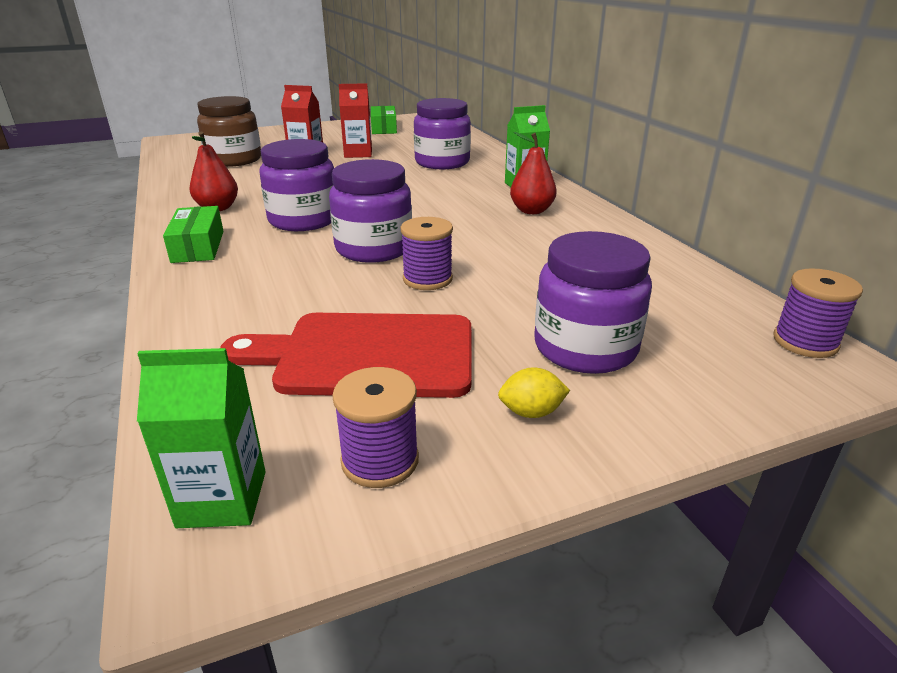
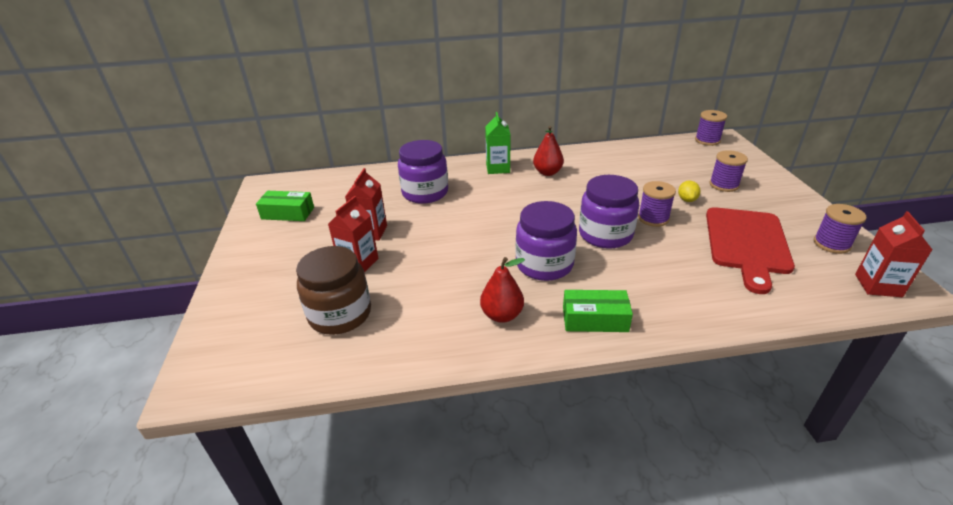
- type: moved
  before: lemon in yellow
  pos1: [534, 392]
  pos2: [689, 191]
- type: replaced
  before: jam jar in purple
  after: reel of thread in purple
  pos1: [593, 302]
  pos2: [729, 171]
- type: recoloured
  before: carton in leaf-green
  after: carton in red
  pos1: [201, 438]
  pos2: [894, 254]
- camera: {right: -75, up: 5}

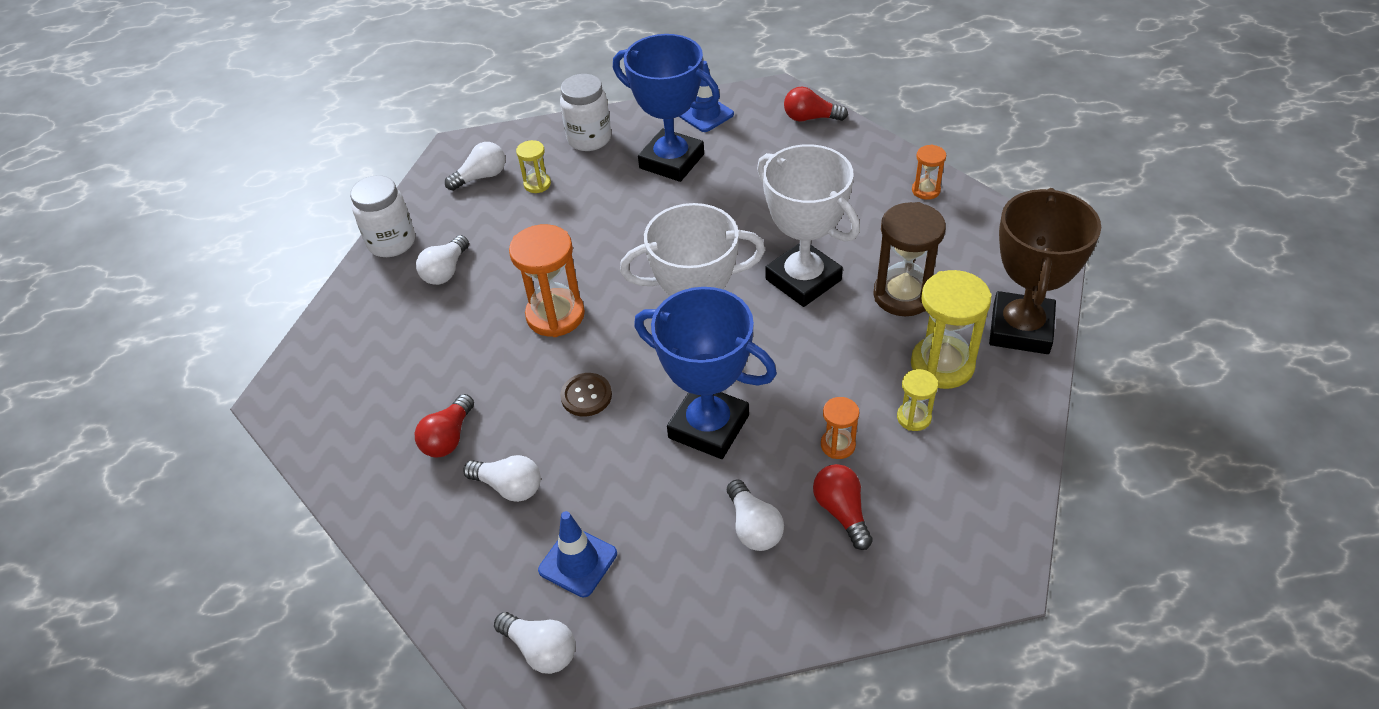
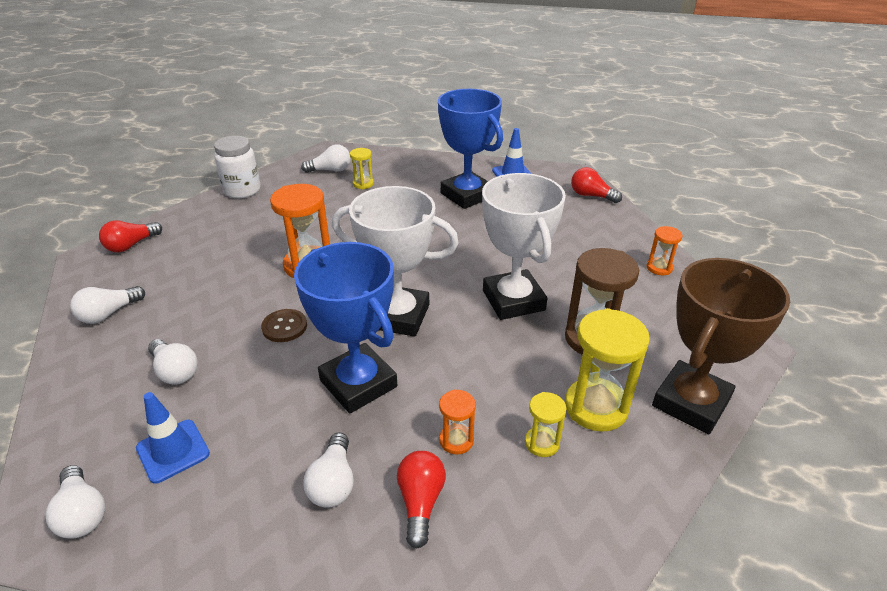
- type: removed
  before: jam jar in pure white
  pos1: [585, 112]
- type: moved
  before: bulb in red
  pos1: [444, 425]
  pos2: [130, 236]
- type: moved
  before: bulb in pure white
  pos1: [442, 260]
  pos2: [107, 305]
- camera: {right: 20, up: -10}

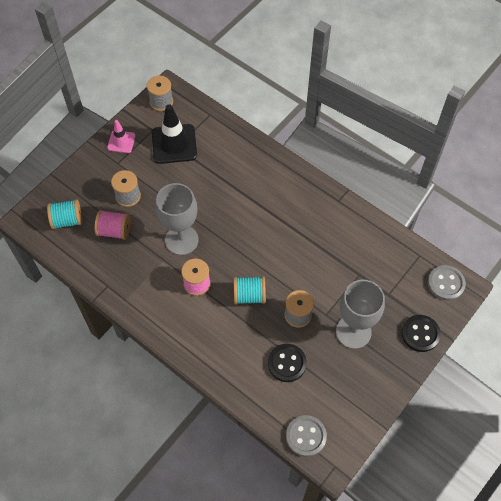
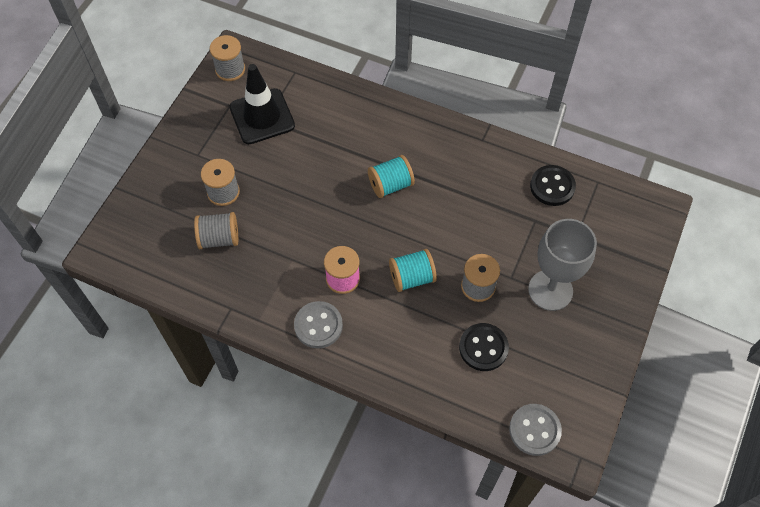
- type: removed
  before: road cone in rosy
  pos1: [121, 136]
- type: removed
  before: chalice in ash-grey
  pos1: [177, 219]
- type: moved
  before: reel of thread in turquoise
  pos1: [64, 214]
  pos2: [391, 176]
- type: moved
  before: button in jet-black
  pos1: [421, 333]
  pos2: [553, 185]
- type: moved
  before: button in ash-grey
  pos1: [447, 283]
  pos2: [318, 324]
- type: recoloured
  before: reel of thread in rosy
  after: reel of thread in ash-grey
  pos1: [113, 225]
  pos2: [216, 230]
- camera: {right: -15, up: 0}

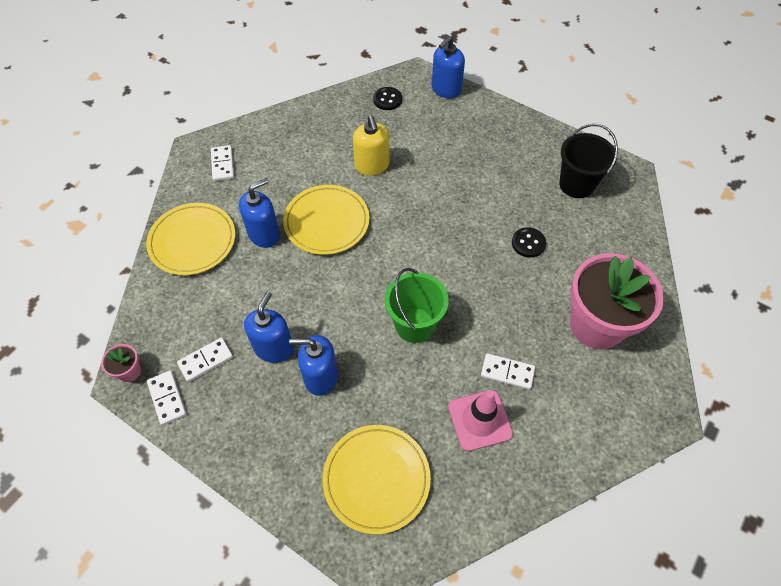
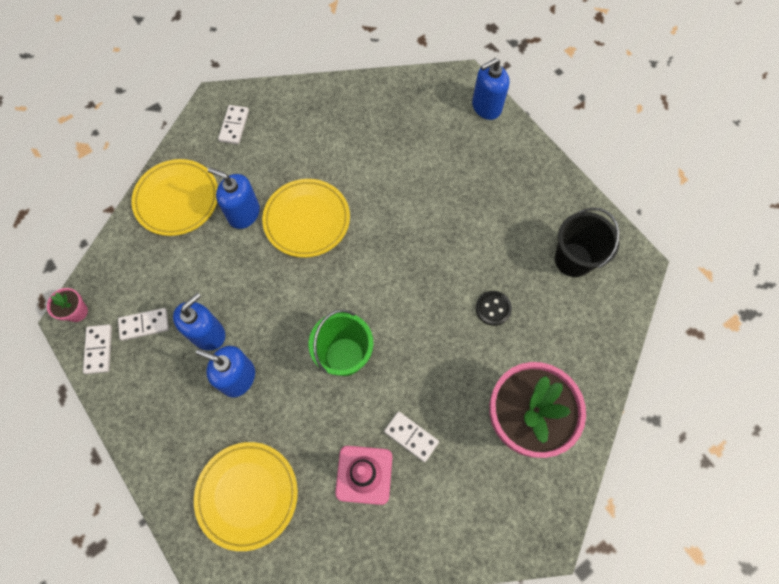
- type: removed
  before: soap dispenser in yellow
  pos1: [371, 146]
- type: removed
  before: button in jet-black
  pos1: [387, 98]
- type: turned
  before: soap dispenser in cobalt
  pos1: [259, 213]
  pos2: [234, 198]
  turn: -135
- camera: {right: 20, up: 10}

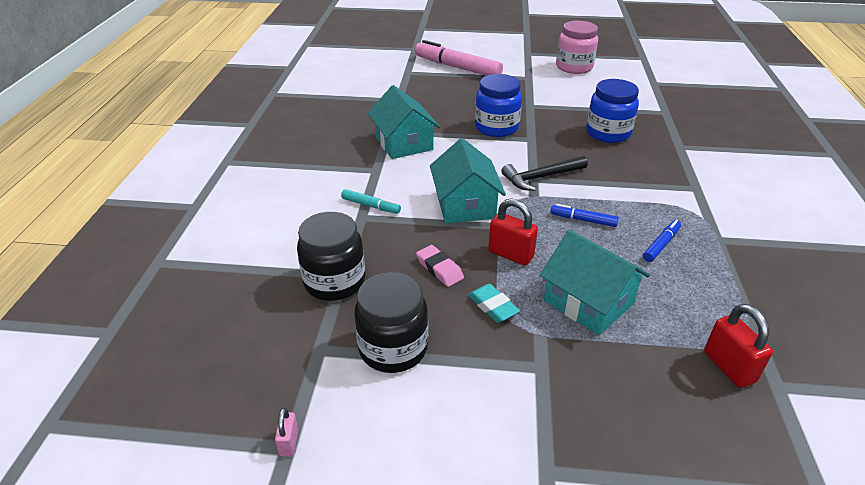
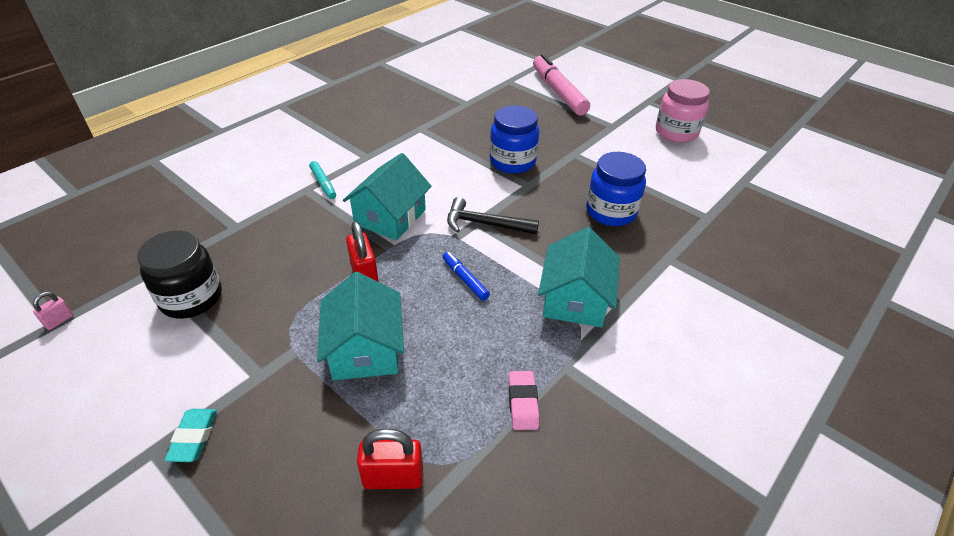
- type: removed
  before: jam jar in jet-black
  pos1: [331, 256]
- type: removed
  before: marker in cobalt
  pos1: [662, 241]
- type: moved
  before: cottage in turquoise
  pos1: [404, 122]
  pos2: [579, 277]
- type: moved
  before: pencil eraser in rosy
  pos1: [440, 266]
  pos2: [524, 400]
- type: moved
  before: pencil eraser in turquoise
  pos1: [494, 303]
  pos2: [191, 435]
- type: turned
  before: padlock in red
  pos1: [738, 346]
  pos2: [390, 459]
  turn: 75
- camera: {right: 35, up: 5}

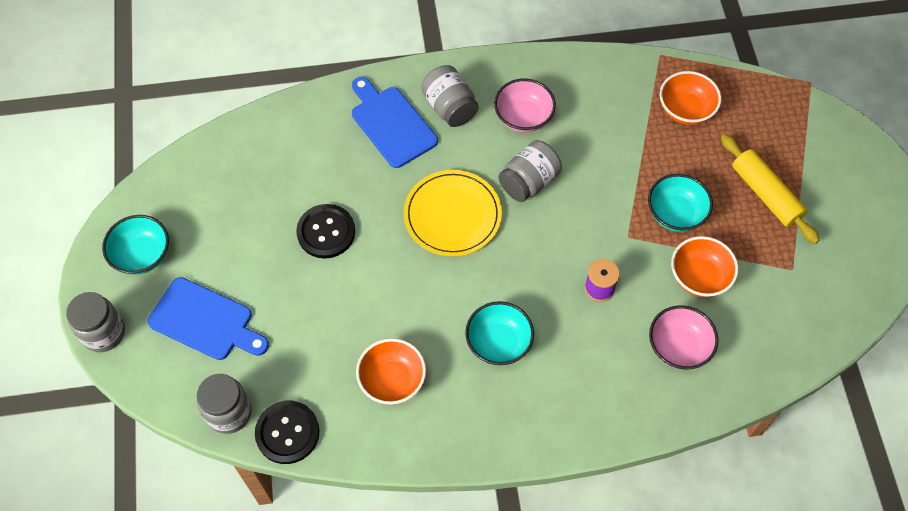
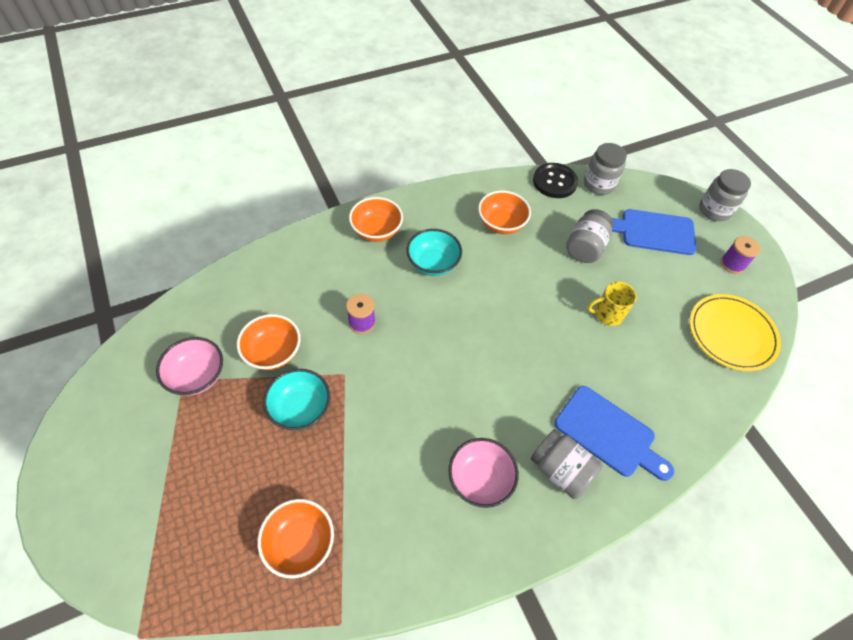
- type: removed
  before: rolling pin in yellow
  pos1: [770, 189]
- type: added
  after: serving bowl in orange-coloured
  pos2: [376, 219]
- type: moved
  before: flat dish in yellow
  pos1: [453, 213]
  pos2: [735, 332]
- type: moved
  before: jam jar in ash-grey
  pos1: [530, 171]
  pos2: [589, 236]
- type: moved
  before: serving bowl in rosy
  pos1: [684, 337]
  pos2: [189, 366]
- type: replaced
  before: serving bowl in turquoise
  after: reel of thread in purple
  pos1: [135, 245]
  pos2: [740, 255]
- type: replaced
  before: button in jet-black
  after: tea mug in yellow
  pos1: [325, 231]
  pos2: [612, 303]
- camera: {right: 160, up: -5}

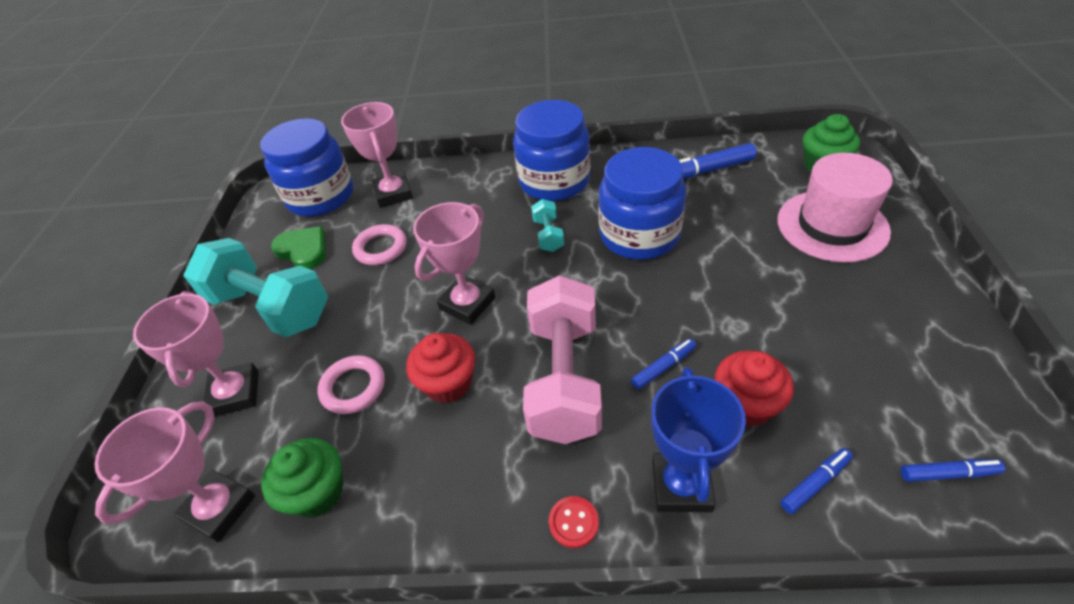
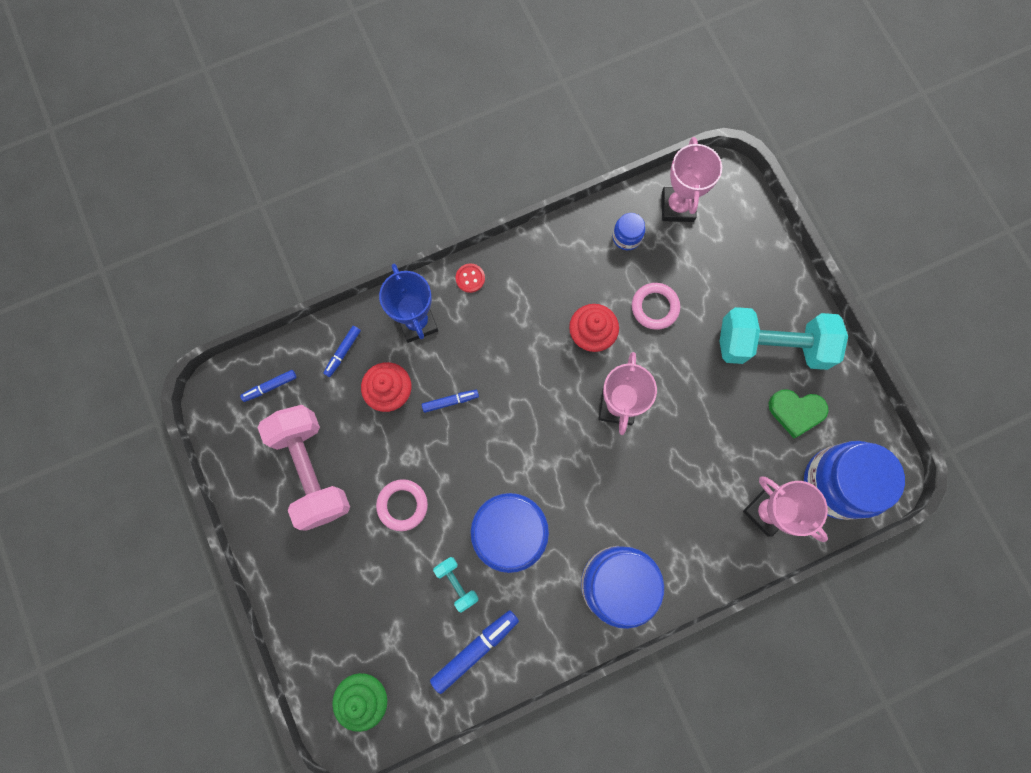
- type: removed
  before: award cup in rosy
  pos1: [196, 354]
- type: removed
  before: top hat in rosy
  pos1: [835, 207]
- type: moved
  before: ring in rosy
  pos1: [379, 244]
  pos2: [402, 505]
- type: moved
  before: hand weight in rosy
  pos1: [562, 359]
  pos2: [303, 468]
- type: moved
  before: hand weight in turquoise
  pos1: [547, 225]
  pos2: [456, 584]
- type: replaced
  before: fairy cake in leaf-green
  after: jam jar in cobalt
  pos1: [302, 478]
  pos2: [628, 231]
- type: turned
  before: marker in cobalt
  pos1: [663, 364]
  pos2: [450, 401]
  turn: -135
- camera: {right: 150, up: 30}

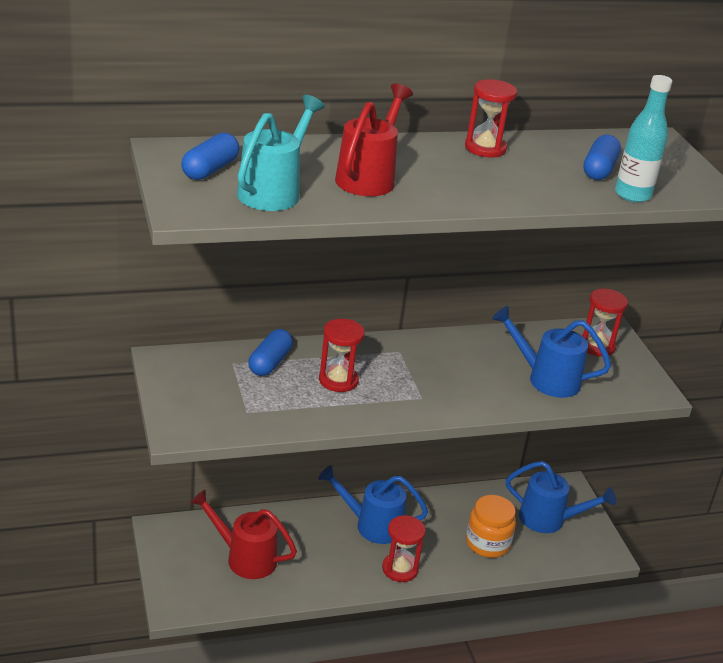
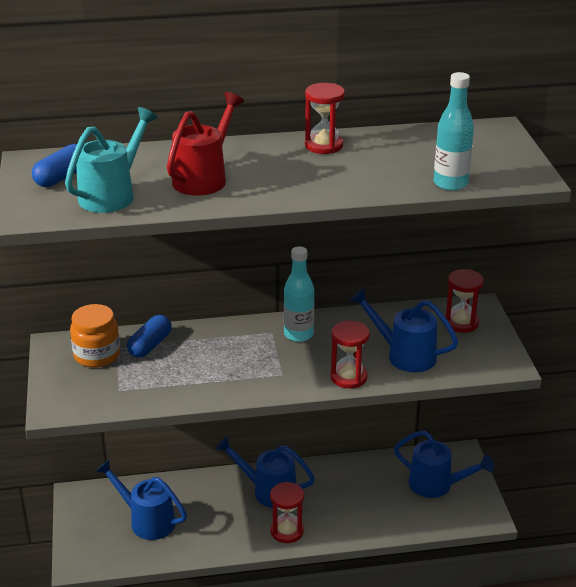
- type: removed
  before: pill shape in cobalt
  pos1: [602, 157]
- type: added
  after: flask in turquoise
  pos2: [299, 294]
- type: moved
  before: sandglass in red
  pos1: [341, 355]
  pos2: [350, 355]
- type: moved
  before: jam jar in orange-coloured
  pos1: [491, 526]
  pos2: [95, 336]
- type: recoloured
  before: sprinkling can in red
  after: sprinkling can in cobalt
  pos1: [243, 534]
  pos2: [141, 500]
- camera: {right: 10, up: 0}

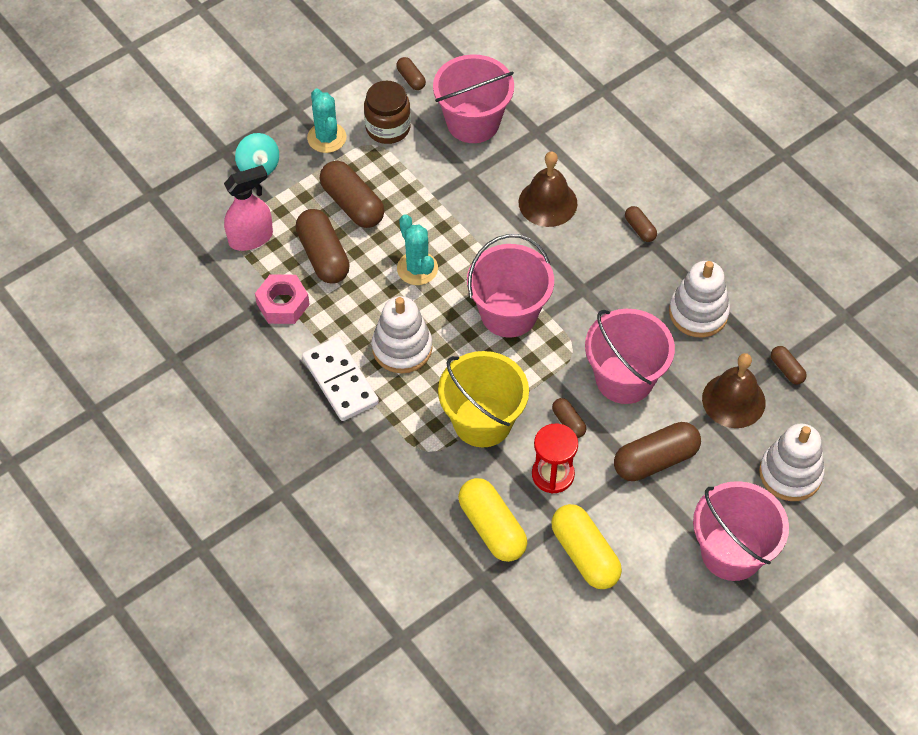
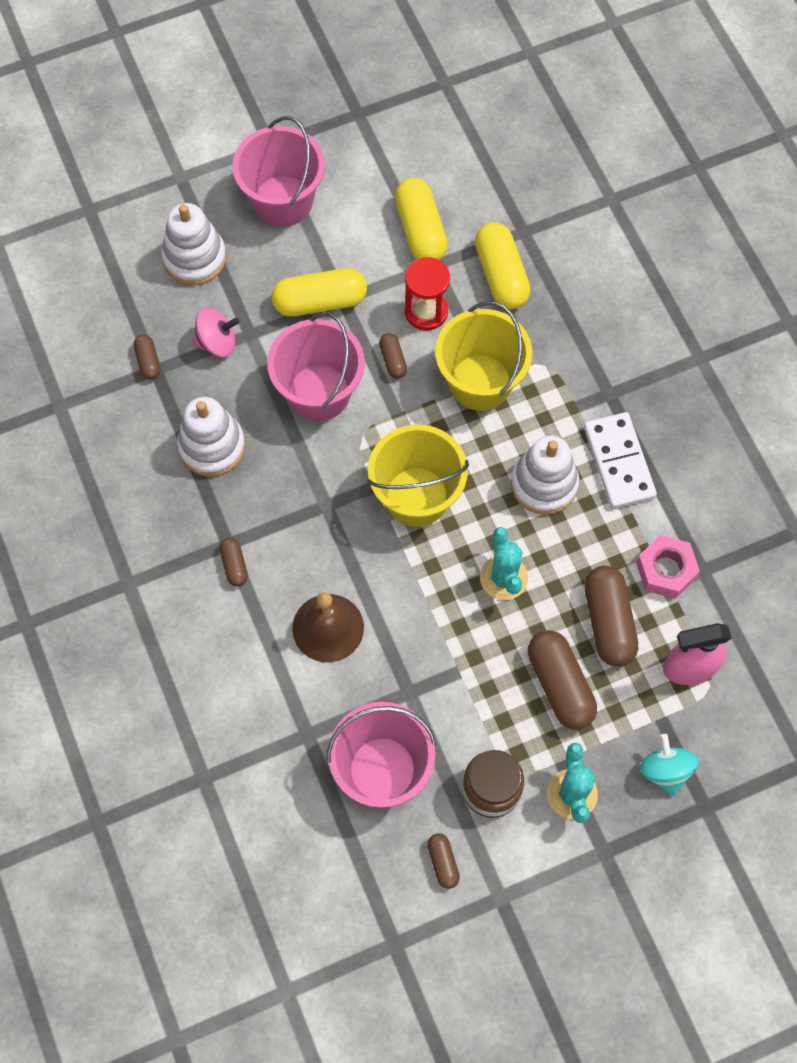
- type: replaced
  before: school bell in dark brown
  after: whirligig in rosy
  pos1: [734, 390]
  pos2: [216, 332]
- type: recoloured
  before: sand bucket in rosy
  after: sand bucket in yellow
  pos1: [510, 285]
  pos2: [418, 475]
- type: recoloured
  before: pill shape in dark brown
  after: pill shape in yellow
  pos1: [657, 451]
  pos2: [319, 292]
- camera: {right: -165, up: 10}

